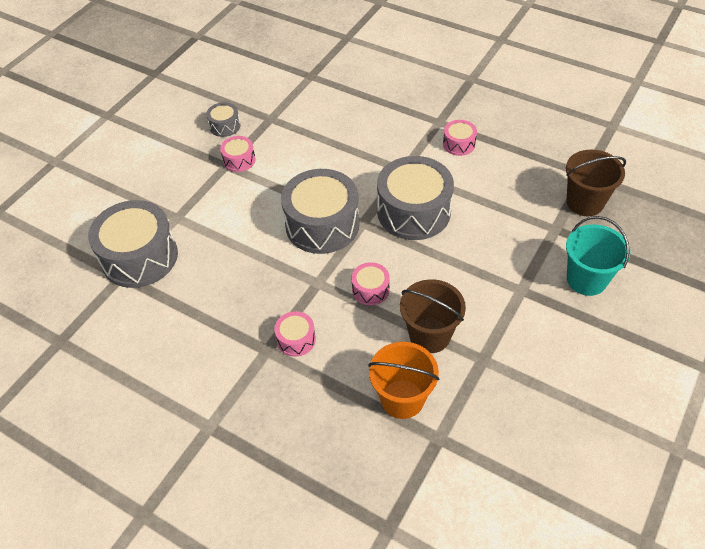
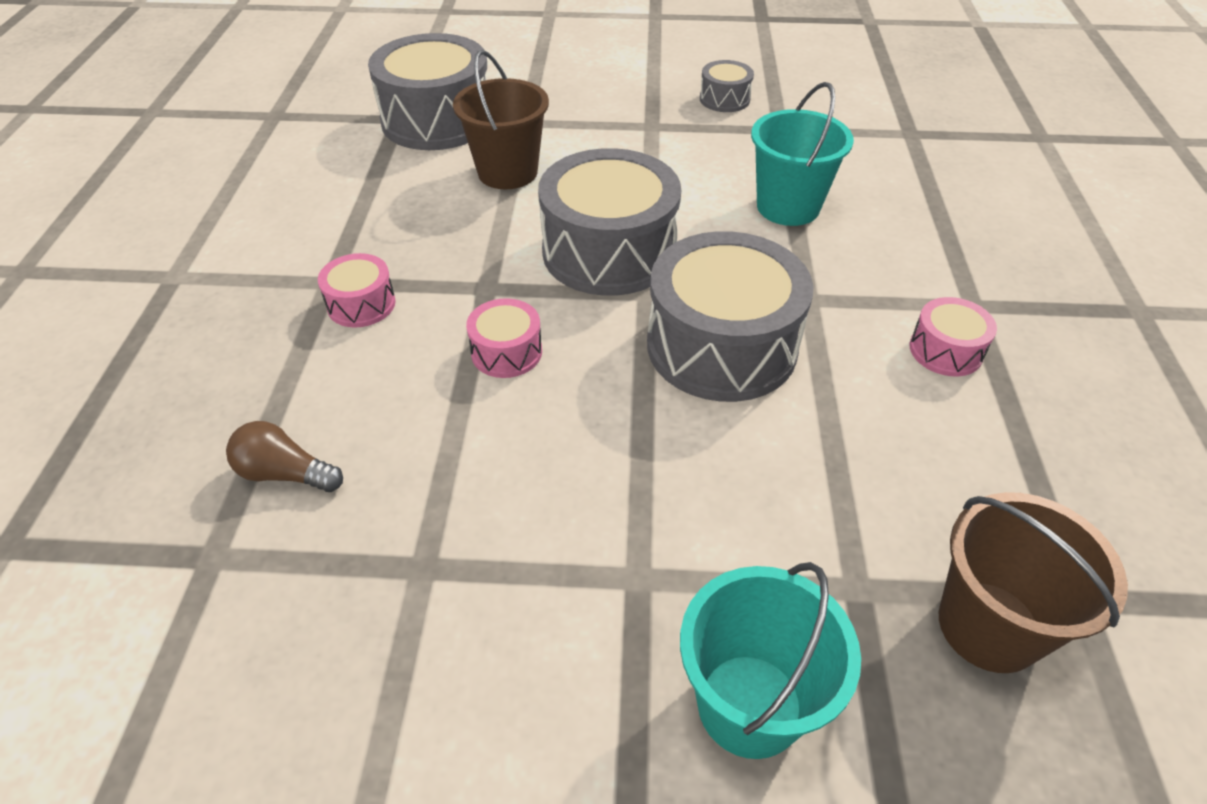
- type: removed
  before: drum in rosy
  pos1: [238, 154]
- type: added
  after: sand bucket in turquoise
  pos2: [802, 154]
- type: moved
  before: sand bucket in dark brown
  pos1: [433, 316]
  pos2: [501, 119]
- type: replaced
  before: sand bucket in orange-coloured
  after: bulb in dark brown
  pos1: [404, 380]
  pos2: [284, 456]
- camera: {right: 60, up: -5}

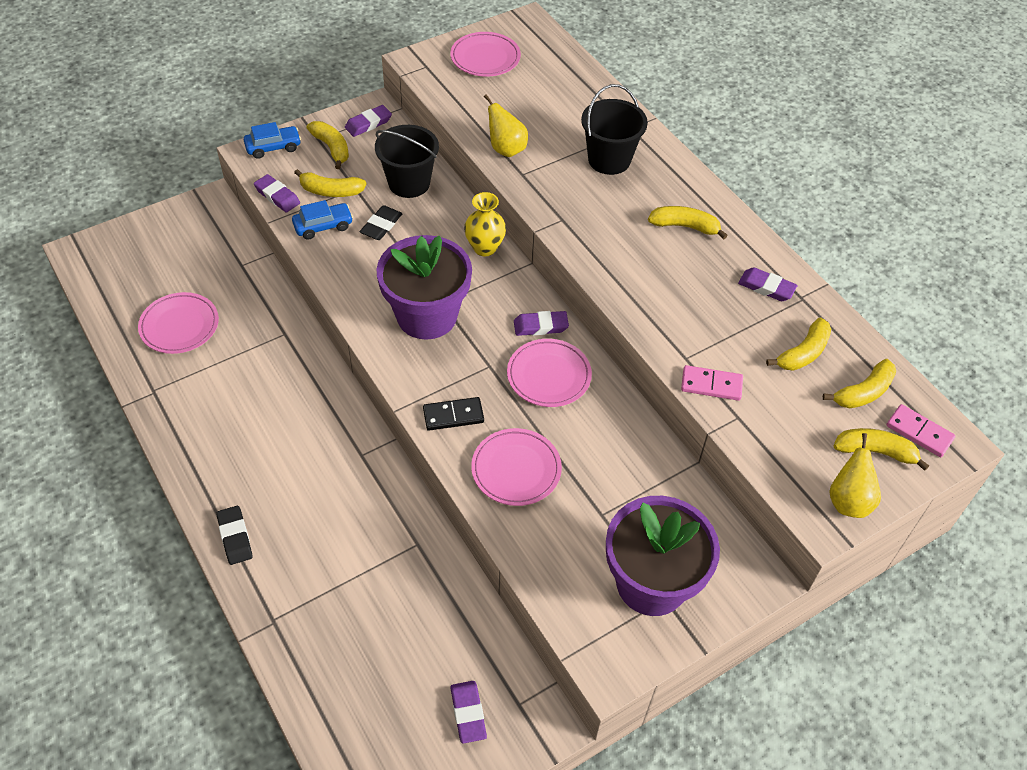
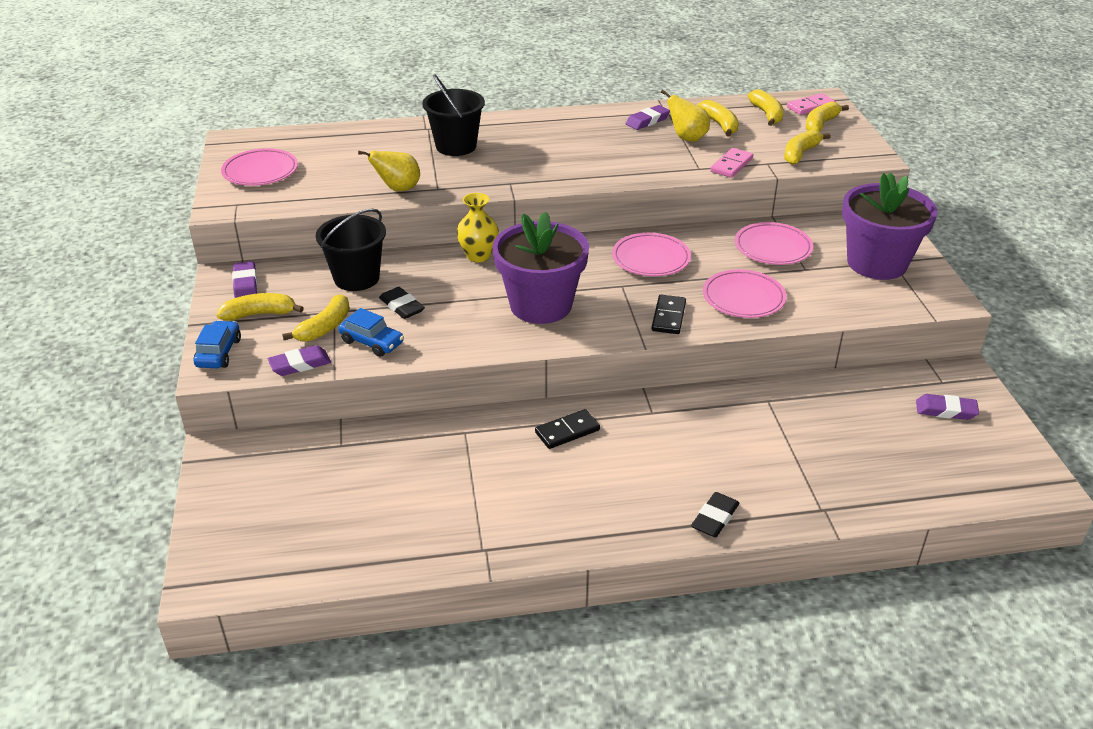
- type: removed
  before: pencil eraser in purple
  pos1: [541, 323]
- type: added
  after: domino tile in jet-black
  pos2: [567, 429]
- type: moved
  before: flat dish in rosy
  pos1: [178, 323]
  pos2: [774, 243]
- type: moved
  before: banana fruit in yellow
  pos1: [688, 222]
  pos2: [807, 147]
- type: moved
  before: pear fruit in yellow
  pos1: [855, 475]
  pos2: [685, 116]
- type: turned
  before: pencil eraser in jet-black
  pos1: [234, 535]
  pos2: [715, 514]
  turn: -60
- type: turned
  before: automobile in cobalt
  pos1: [322, 220]
  pos2: [371, 332]
  turn: 120
- camera: {right: -65, up: -15}

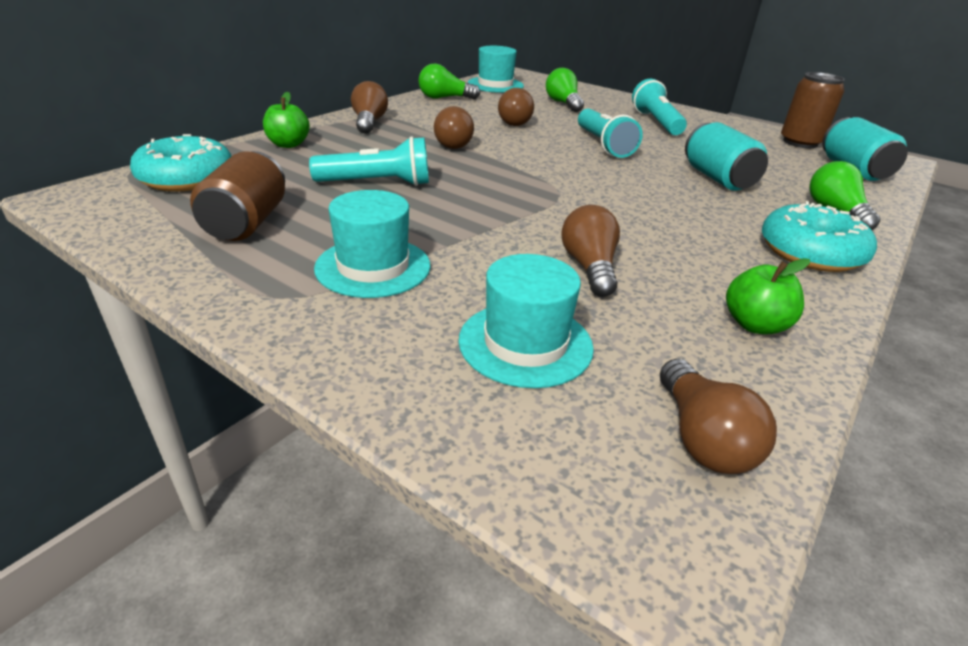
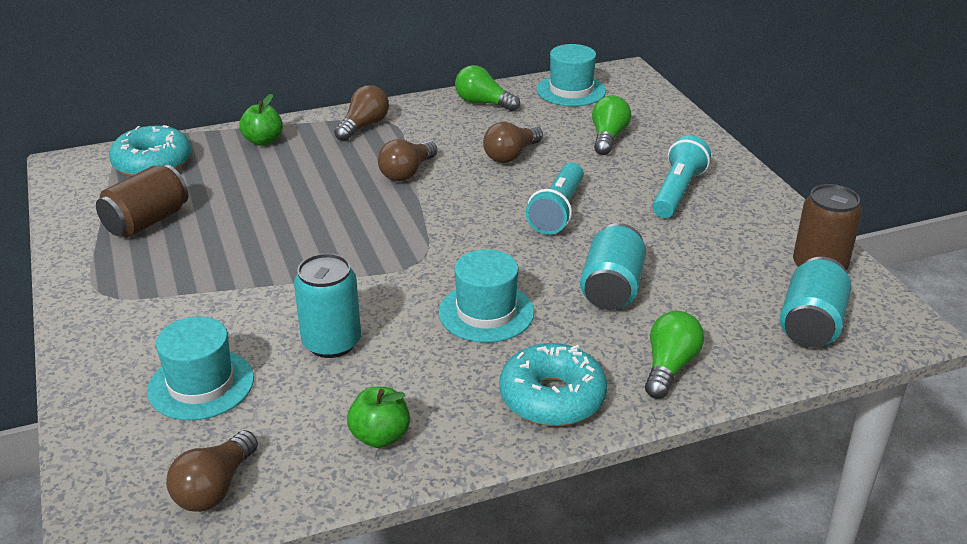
- type: removed
  before: pocket torch in turquoise
  pos1: [369, 161]
- type: moved
  before: top hat in turquoise
  pos1: [372, 244]
  pos2: [486, 296]
- type: replaced
  before: bulb in dark brown
  after: soda can in turquoise
  pos1: [590, 251]
  pos2: [327, 305]
- camera: {right: 35, up: 0}

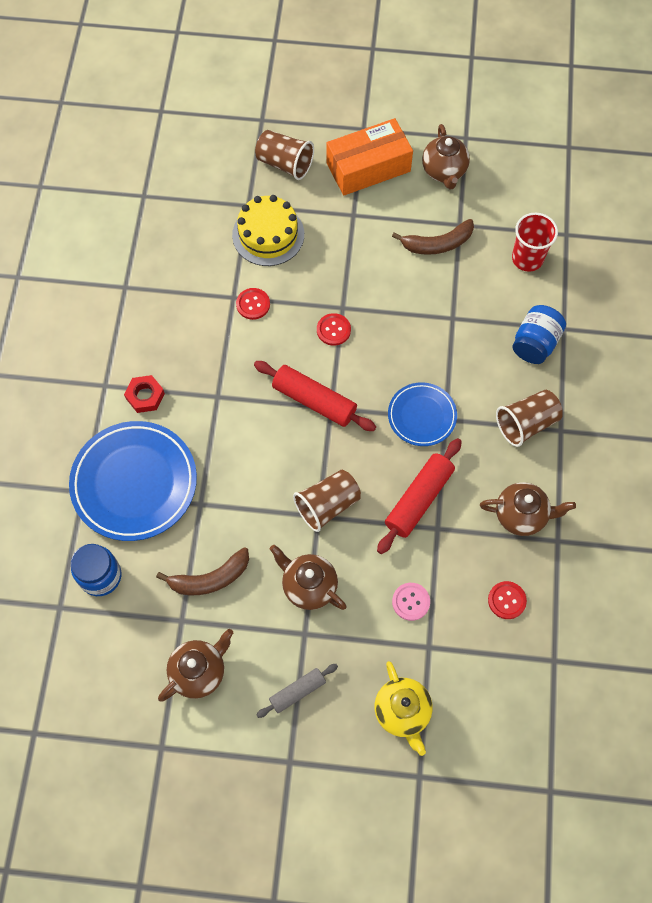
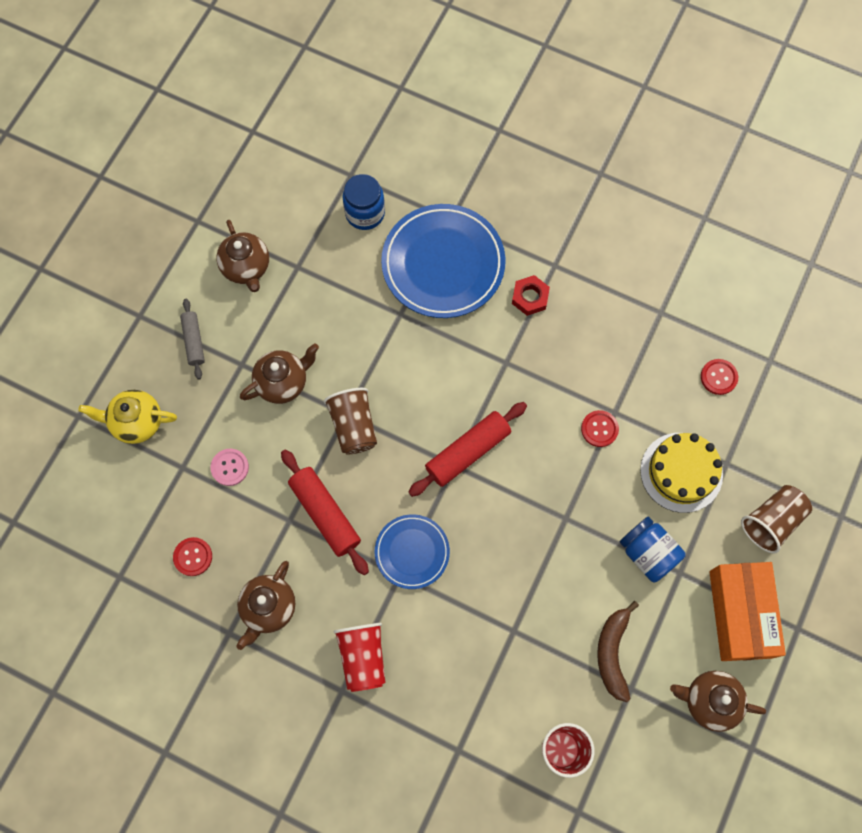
- type: removed
  before: banana fruit in dark brown
  pos1: [202, 571]
- type: moved
  before: button in red
  pos1: [334, 329]
  pos2: [719, 377]
- type: moved
  before: jam jar in cobalt
  pos1: [539, 334]
  pos2: [653, 550]
- type: recoloured
  before: tumbler in dark brown
  after: tumbler in red
  pos1: [529, 418]
  pos2: [359, 657]
- camera: {right: 110, up: 5}

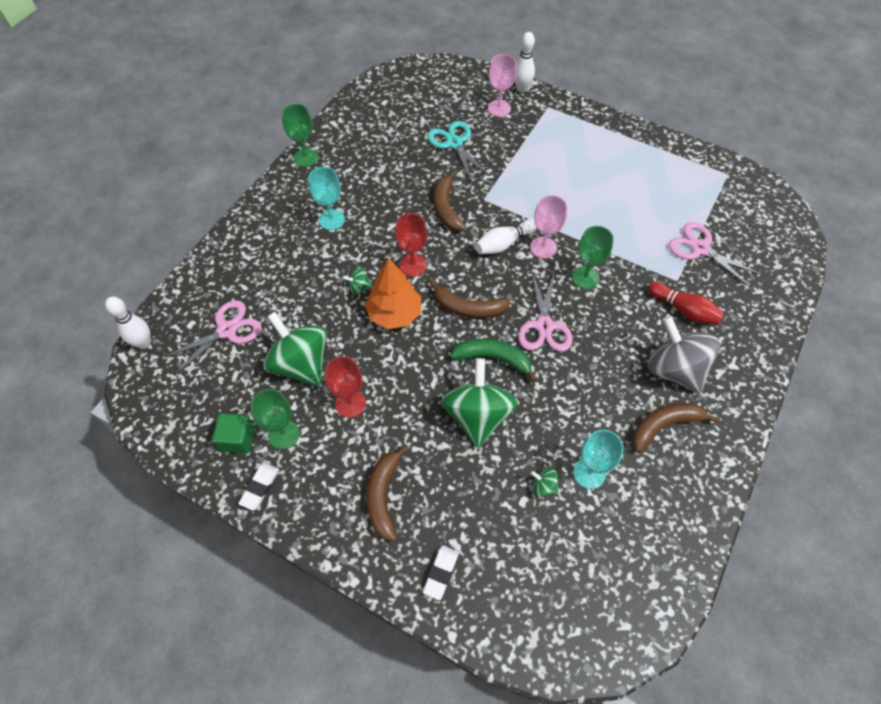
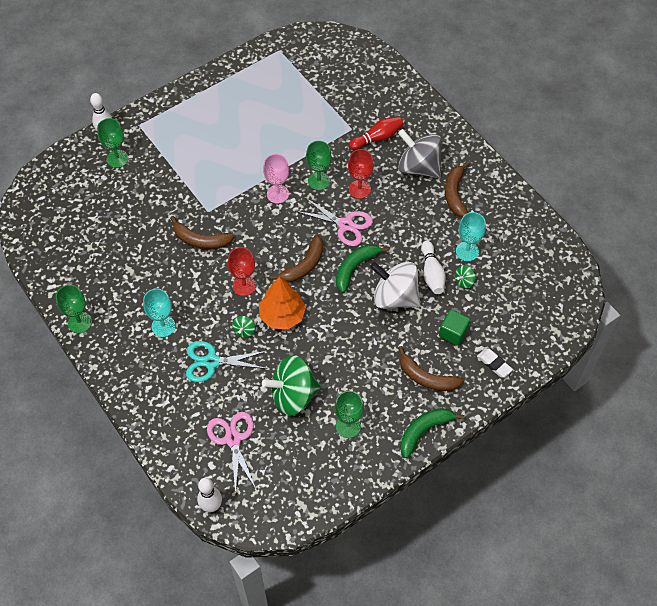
- type: removed
  before: pencil eraser in pure white
  pos1: [258, 486]
- type: removed
  before: scissors in rosy
  pos1: [715, 255]
- type: added
  after: banana fruit in leaf-green
  pos2: [432, 433]
- type: moved
  before: cube in leaf-green
  pos1: [233, 433]
  pos2: [455, 328]
- type: moved
  before: chalice in red
  pos1: [345, 387]
  pos2: [361, 174]
- type: moved
  before: scissors in turquoise
  pos1: [458, 151]
  pos2: [227, 361]
- type: moved
  before: bowling pin in pure white
  pos1: [506, 236]
  pos2: [433, 267]
- type: recoloured
  before: whirligig in leaf-green
  after: whirligig in pure white
  pos1: [479, 403]
  pos2: [395, 285]
- type: recoloured
  before: chalice in rosy
  after: chalice in leaf-green
  pos1: [502, 85]
  pos2: [113, 143]
- type: turned
  before: whirligig in ash-grey
  pos1: [684, 354]
  pos2: [420, 153]
  turn: 45
- camera: {right: -65, up: 0}

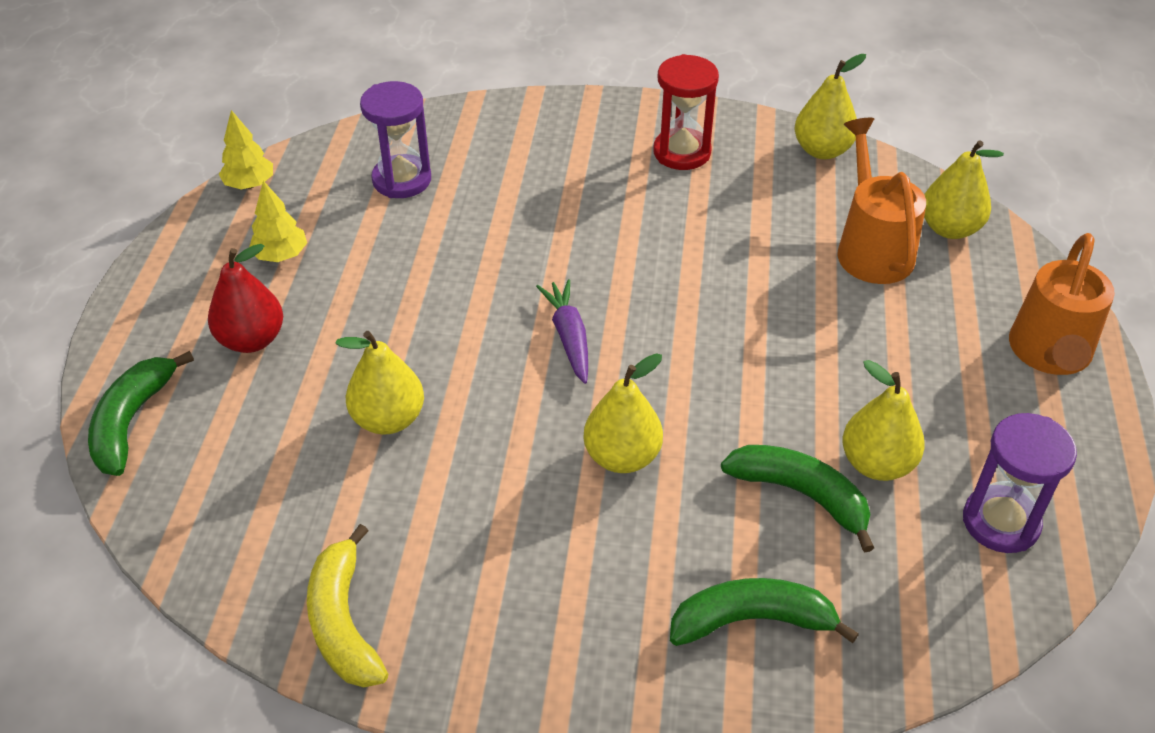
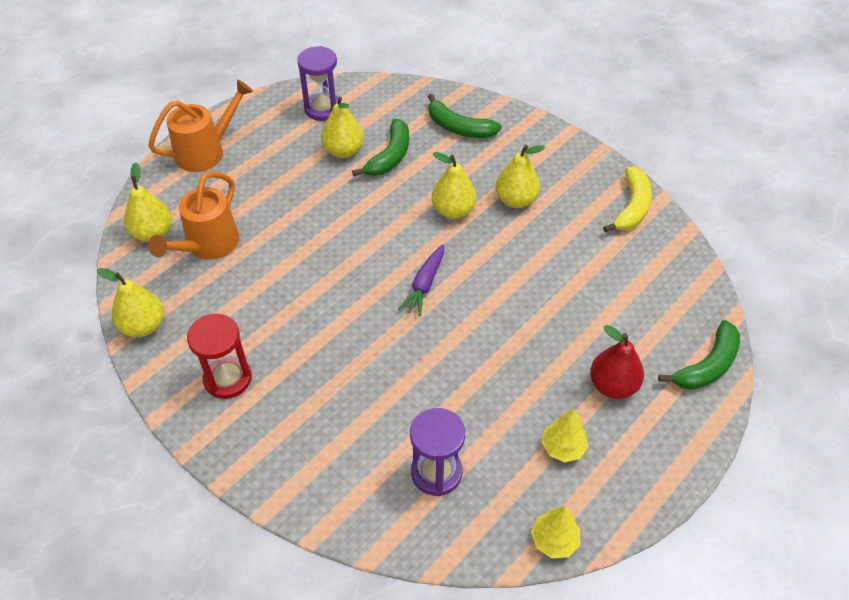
- type: moved
  before: pear fruit in yellow
  pos1: [379, 382]
  pos2: [520, 176]
- type: turned
  before: banana fruit in leaf-green
  pos1: [797, 498]
  pos2: [380, 147]
  turn: -135
- camera: {right: -145, up: 5}

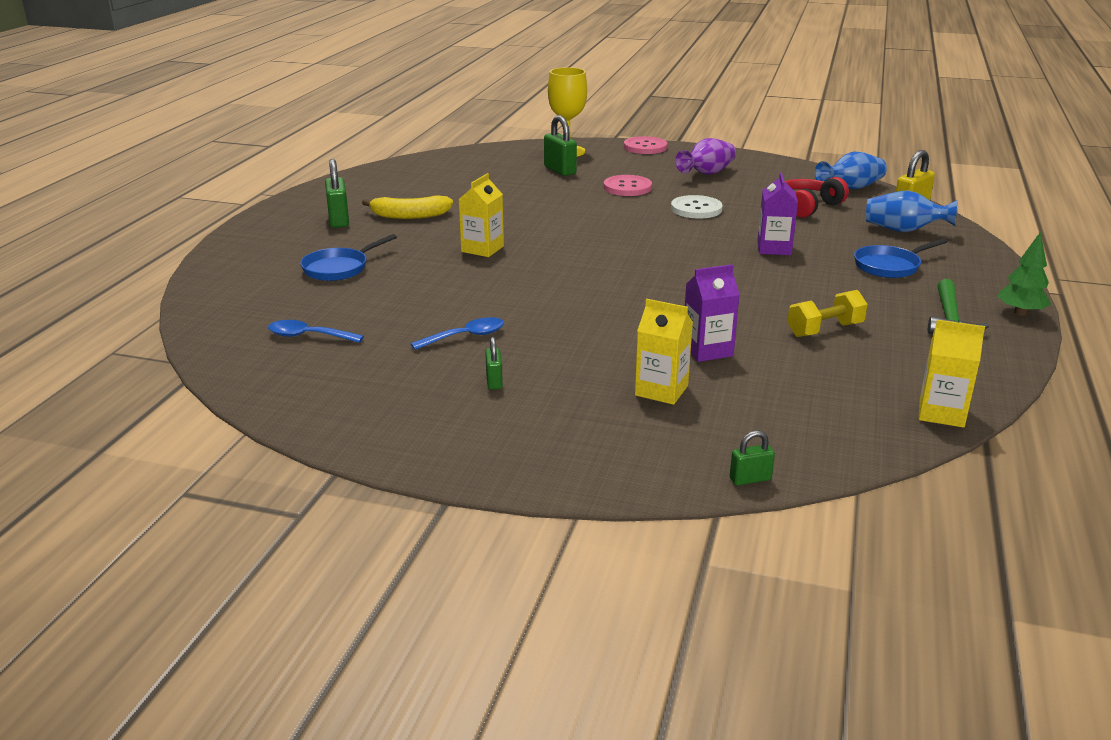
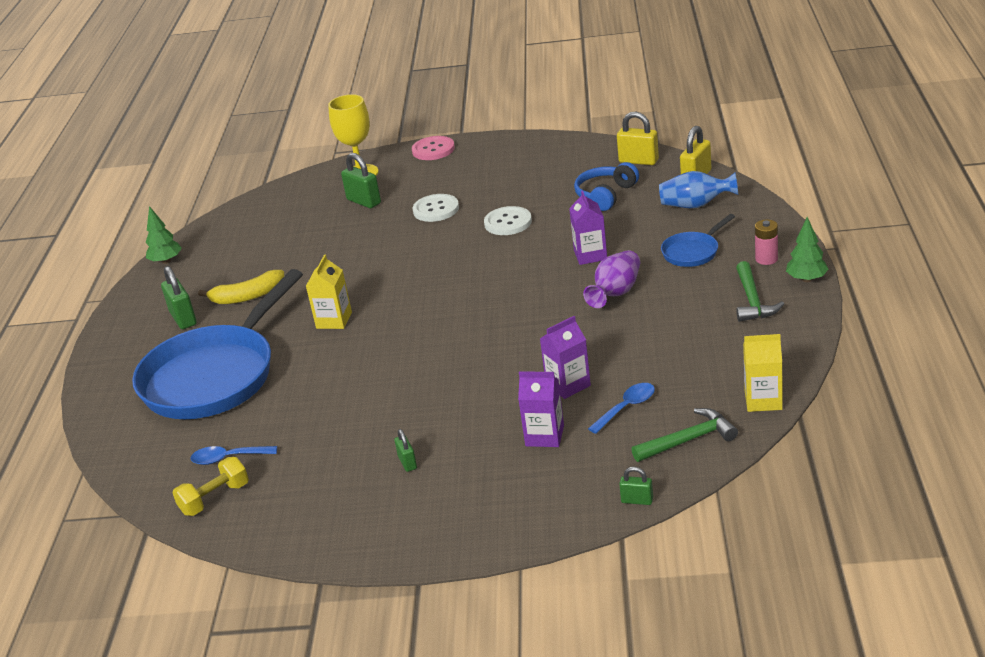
- type: added
  after: tree in leaf-green
  pos2: [164, 235]
- type: added
  after: carpenter's hammer in leaf-green
  pos2: [684, 435]
- type: added
  after: battery in rosy
  pos2: [766, 242]
- type: moved
  before: tablespoon in cobalt
  pos1: [457, 333]
  pos2: [621, 408]
- type: moved
  before: flower vase in purple
  pos1: [705, 156]
  pos2: [611, 279]
- type: moved
  before: hand weight in yellow
  pos1: [827, 313]
  pos2: [210, 486]
- type: replaced
  before: flower vase in cobalt
  after: padlock in yellow
  pos1: [851, 170]
  pos2: [638, 138]
- type: recoloured
  before: button in rosy
  after: button in pure white
  pos1: [628, 185]
  pos2: [436, 208]
- type: recoloured
  before: carton in yellow
  after: carton in purple
  pos1: [664, 352]
  pos2: [541, 409]
- type: recoloured
  before: over-ear headphones in red
  after: over-ear headphones in cobalt
  pos1: [817, 197]
  pos2: [606, 186]
- type: turned
  before: padlock in leaf-green
  pos1: [752, 458]
  pos2: [636, 486]
  turn: 45
- type: resized
  before: frying pan in cobalt
  pos1: [348, 257]
  pos2: [217, 344]
  scale: 2.3
- camera: {right: -10, up: 5}

